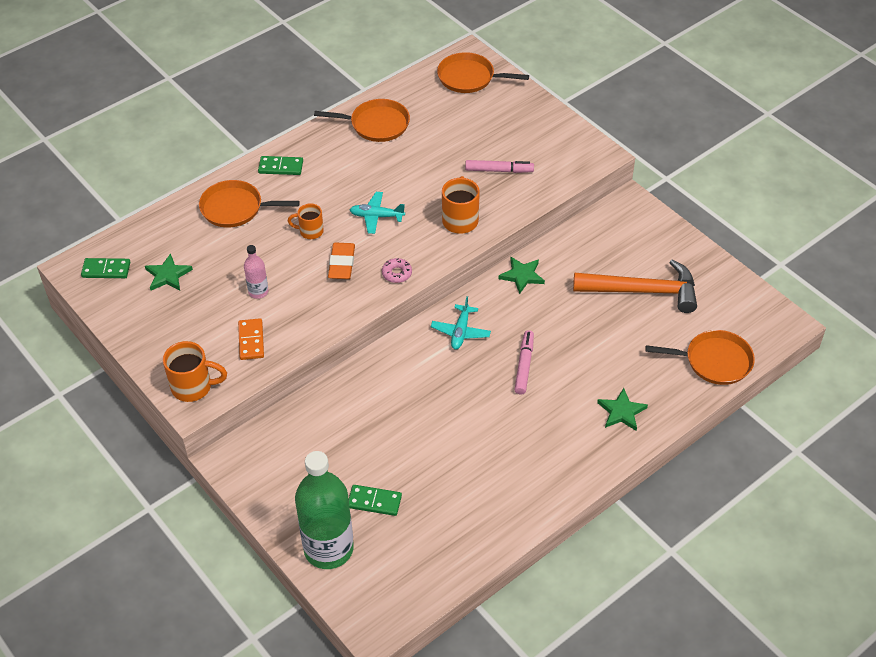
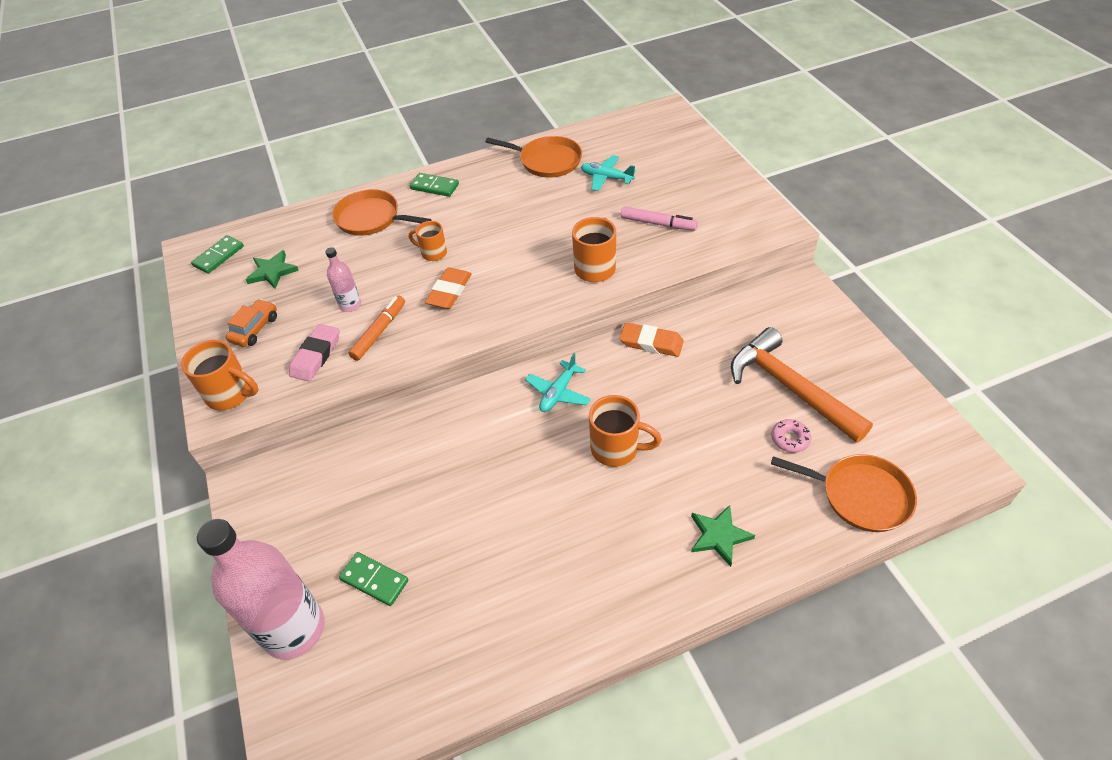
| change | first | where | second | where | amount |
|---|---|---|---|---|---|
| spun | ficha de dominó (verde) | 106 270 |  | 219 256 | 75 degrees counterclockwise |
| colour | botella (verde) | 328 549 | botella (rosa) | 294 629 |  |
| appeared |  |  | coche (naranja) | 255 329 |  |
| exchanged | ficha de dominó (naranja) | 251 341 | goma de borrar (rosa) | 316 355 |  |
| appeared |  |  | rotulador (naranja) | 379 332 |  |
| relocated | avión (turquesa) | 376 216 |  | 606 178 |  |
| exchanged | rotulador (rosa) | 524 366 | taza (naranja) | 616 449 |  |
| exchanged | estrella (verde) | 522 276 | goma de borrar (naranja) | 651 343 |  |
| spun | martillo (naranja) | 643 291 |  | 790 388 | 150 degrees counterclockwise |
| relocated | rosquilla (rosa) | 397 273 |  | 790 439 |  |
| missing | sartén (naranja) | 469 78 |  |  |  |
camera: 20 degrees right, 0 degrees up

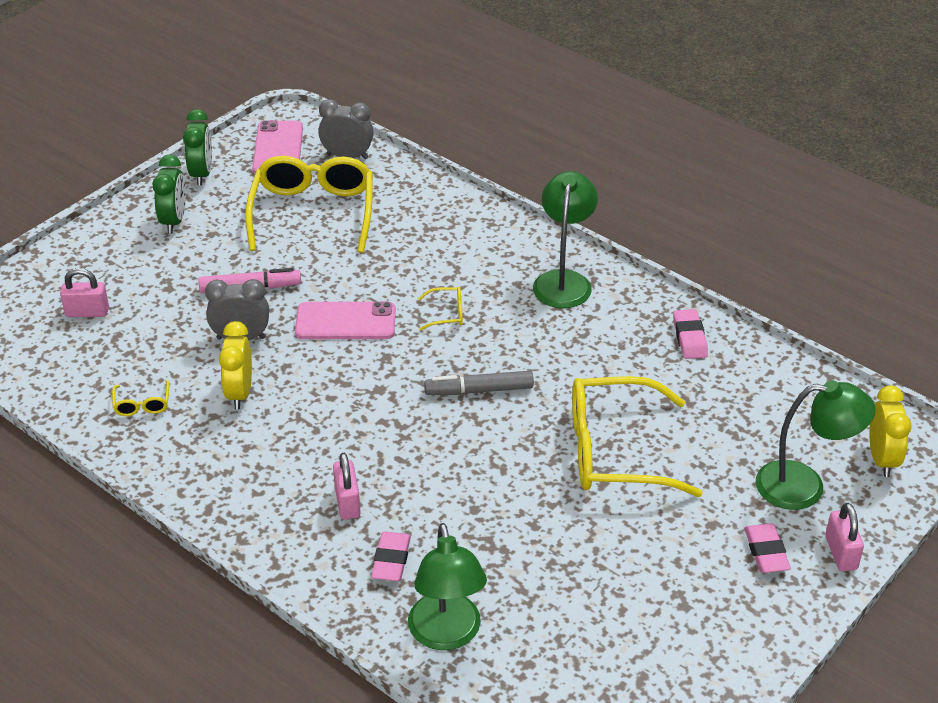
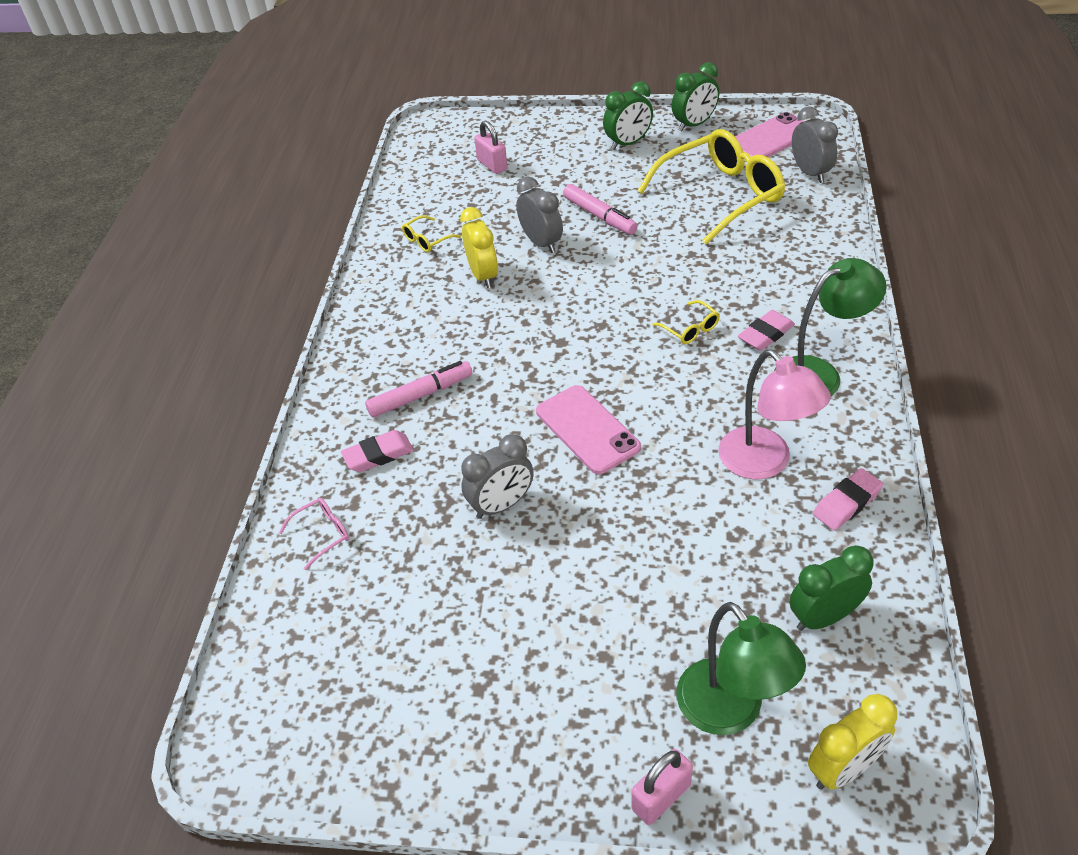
| change | first | where | second | where | amount |
|---|---|---|---|---|---|
| exchanged | lámpara (verde) | 447 635 | gafas (rosa) | 322 534 |  |
| exchanged | candado (rosa) | 347 502 | rotulador (rosa) | 420 395 |  |
| spun | despertador (amarillo) | 239 393 |  | 483 275 | 105 degrees clockwise |
| appeared |  |  | despertador (gris) | 501 505 |  |
| relocated | móvil (rosa) | 345 322 |  | 587 429 |  |
| appeared |  |  | lámpara (rosa) | 765 463 |  |
| relocated | goma de borrar (rosa) | 766 552 |  | 765 334 |  |
| appeared |  |  | despertador (verde) | 824 617 |  |
| missing | rotulador (gris) | 479 390 |  |  |  |
| missing | gafas (amarillo) | 614 451 |  |  |  |
camera: 60 degrees right, 5 degrees up

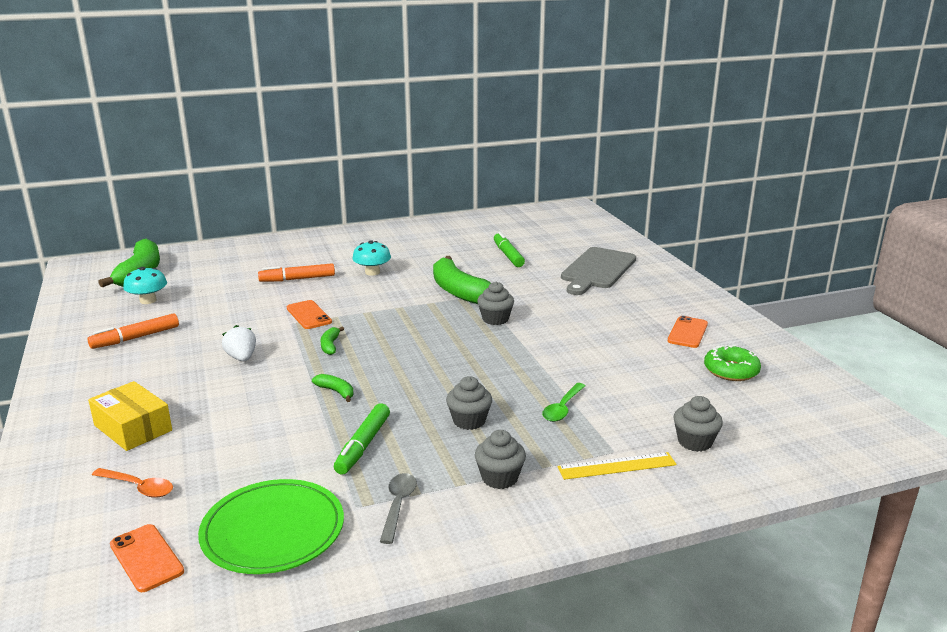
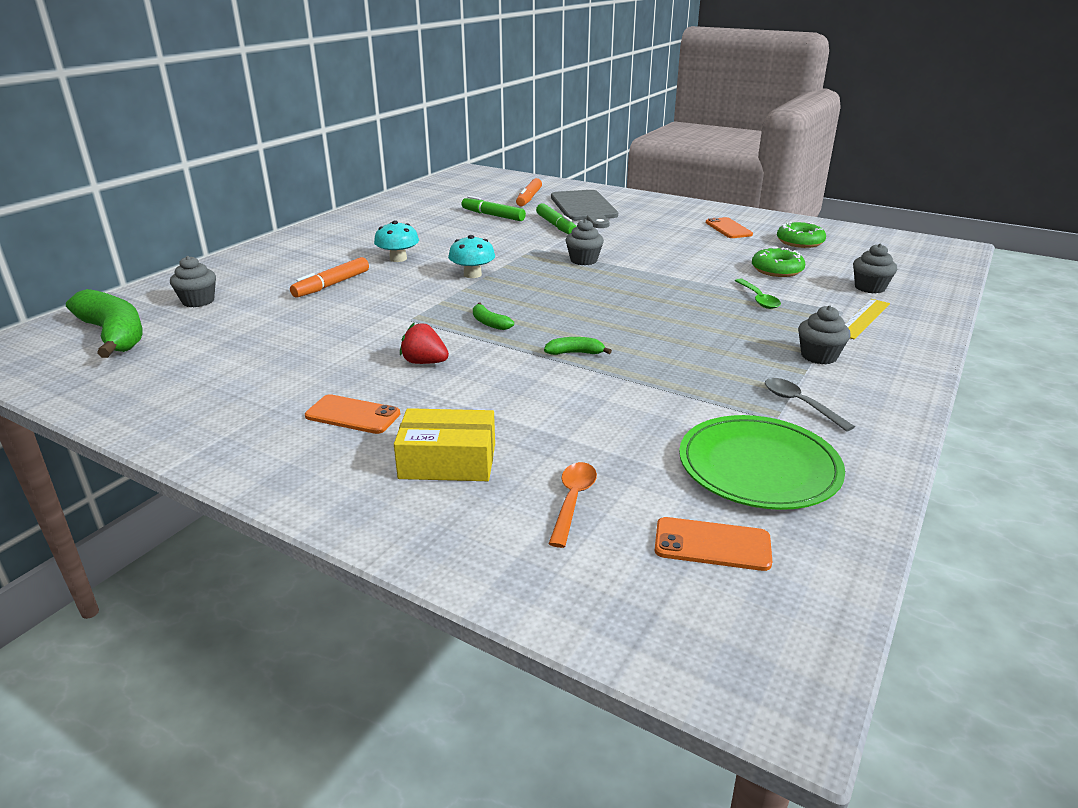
| change | first | where | second | where | amount |
|---|---|---|---|---|---|
| relocated | magdalena (gris) | 469 421 |  | 198 301 |  |
| relocated | móvil (naranja) | 309 315 |  | 353 415 |  |
| colour | fresa (blanco) | 241 358 | fresa (rojo) | 424 362 |  |
| relocated | seta (turquesa) | 148 300 |  | 472 274 |  |
| relocated | rotulador (naranja) | 135 338 |  | 529 198 |  |
| relocated | rotulador (verde) | 363 445 |  | 556 226 |  |
| spun | cuchara (naranja) | 138 487 |  | 572 501 | 60 degrees counterclockwise |
| appeared |  |  | rosquilla (verde) | 777 270 |  |
| missing | plátano (verde) | 459 291 |  |  |  |
camera: 40 degrees left, 5 degrees up

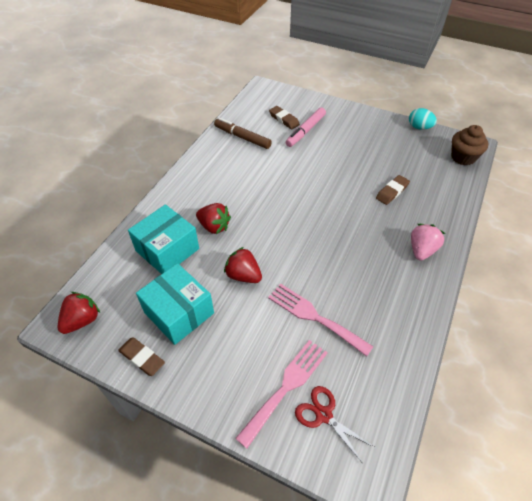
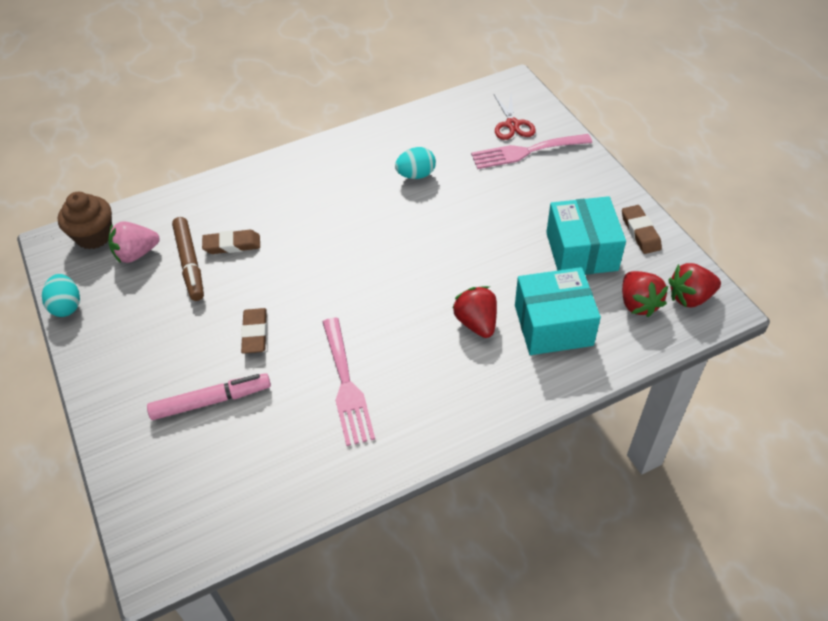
| change | first | where | second | where | amount |
|---|---|---|---|---|---|
| relocated | fresa (rosa) | 421 250 |  | 136 254 |  |
| relocated | rotulador (marrón) | 242 137 |  | 190 263 |  |
| relocated | goma de borrar (marrón) | 284 120 |  | 255 333 |  |
| relocated | tenedor (rosa) | 314 317 |  | 346 386 |  |
| appeared |  |  | huevo (turquesa) | 416 175 |  |
| relocated | fresa (rojo) | 243 275 |  | 638 303 |  |
camera: 140 degrees left, 0 degrees up

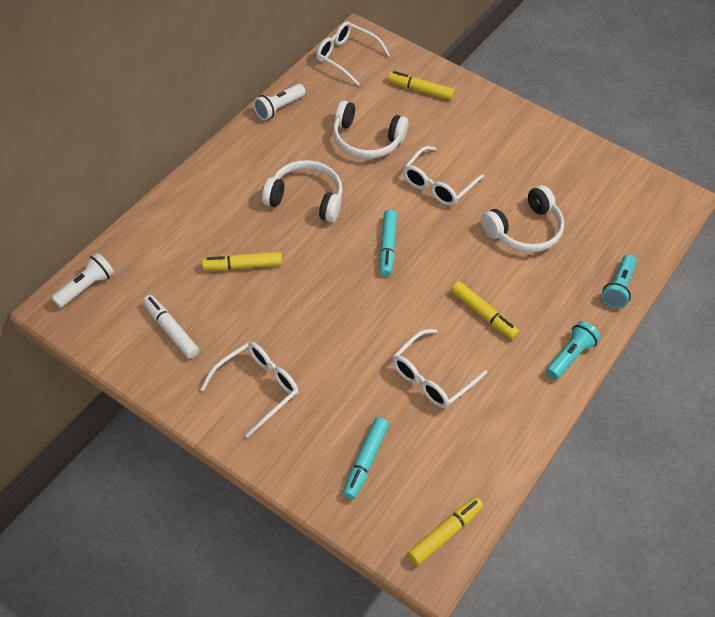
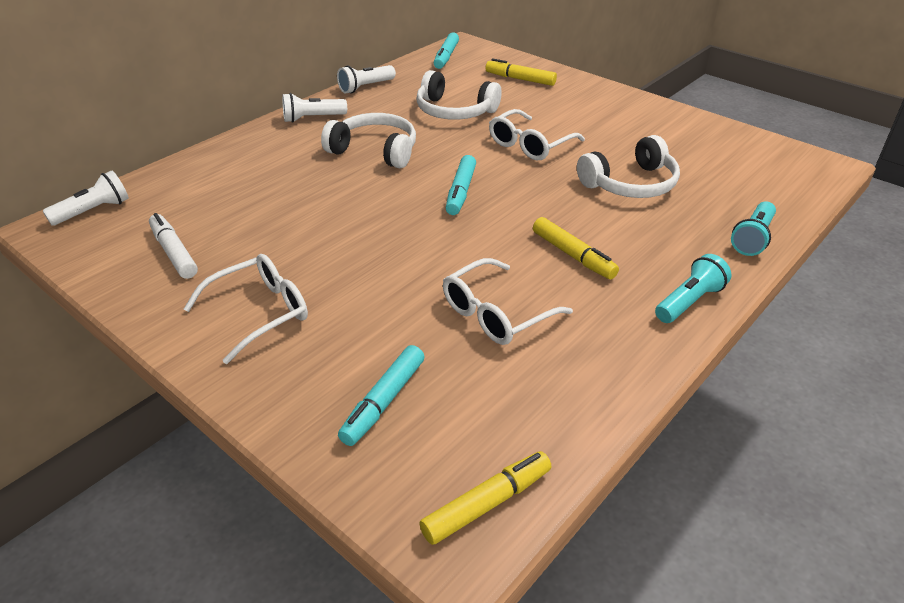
| change | first | where | second | where | amount |
|---|---|---|---|---|---|
| appeared |  |  | lámpara de mano (blanco) | 312 118 |  |
| exchanged | gafas (blanco) | 346 57 | rotulador (turquesa) | 446 57 |  |
| missing | rotulador (amarillo) | 242 266 |  |  |  |
camera: 10 degrees right, 15 degrees down

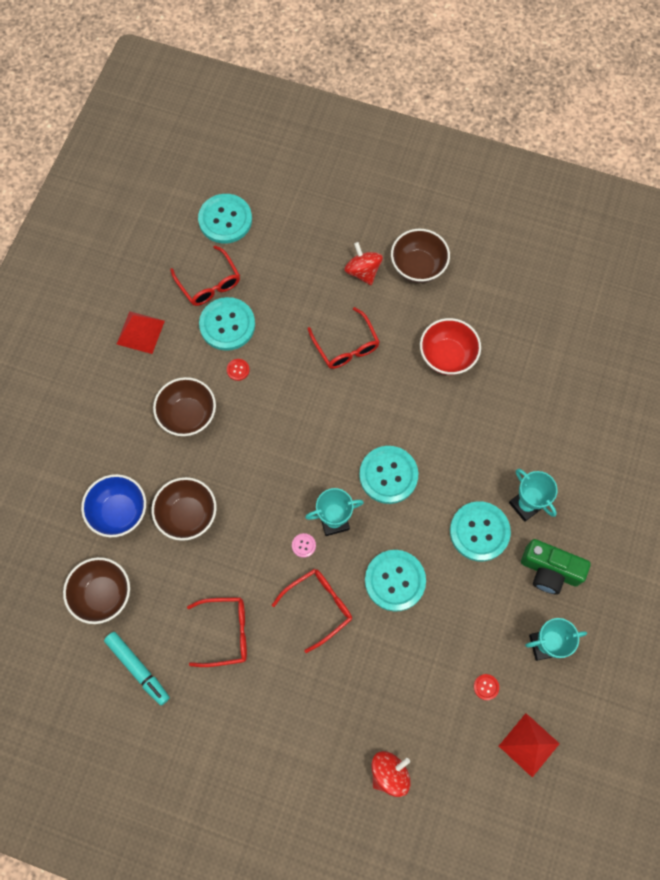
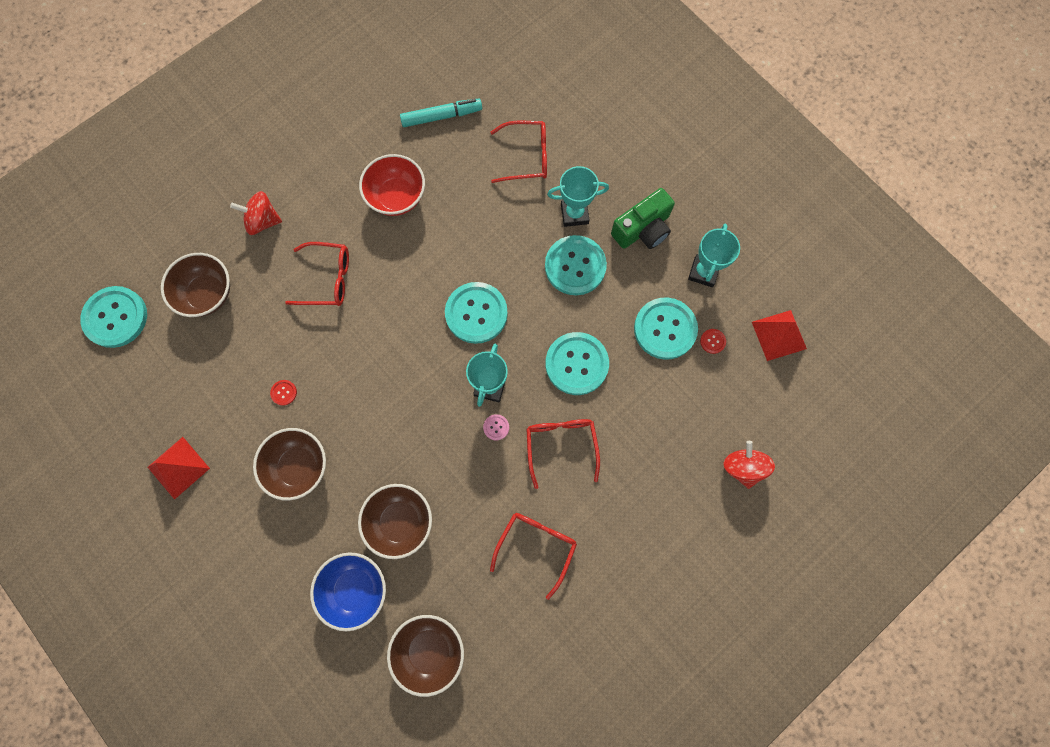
| change | first | where | second | where | amount |
|---|---|---|---|---|---|
| relocated | cuenco (marrón) | 418 267 |  | 207 294 |  |
| relocated | rotulador (turquesa) | 138 669 |  | 441 116 |  |
| relocated | gafas (rojo) | 209 283 |  | 526 157 |  |
| relocated | botón (turquesa) | 227 325 |  | 665 329 |  |
camera: 60 degrees left, 5 degrees up

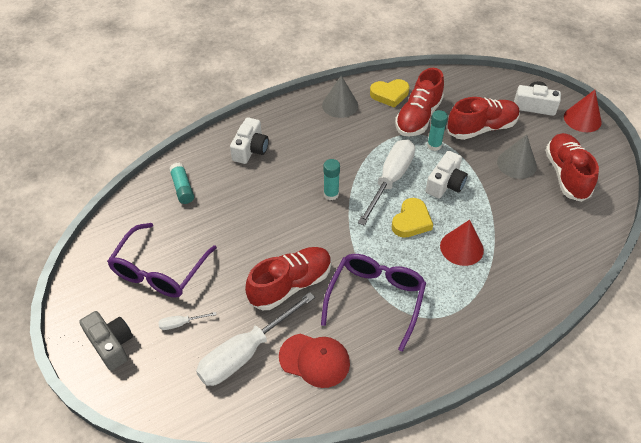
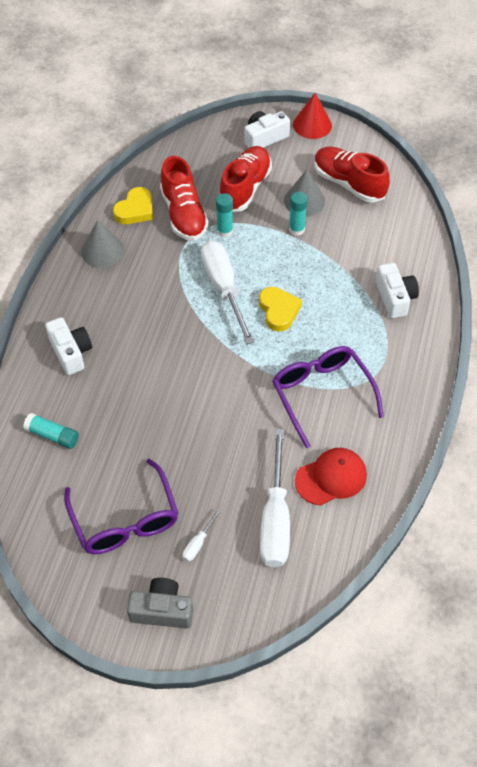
| change | first | where | second | where | amount |
|---|---|---|---|---|---|
| relocated | barra de pegamento (turquesa) | 331 194 |  | 296 229 |  |
| relocated | cámara (blanco) | 445 184 |  | 395 298 |  |
| missing | zapato (rojo) | 291 285 |  |  |  |
| missing | cono (rojo) | 461 248 |  |  |  |
camera: 45 degrees left, 5 degrees up

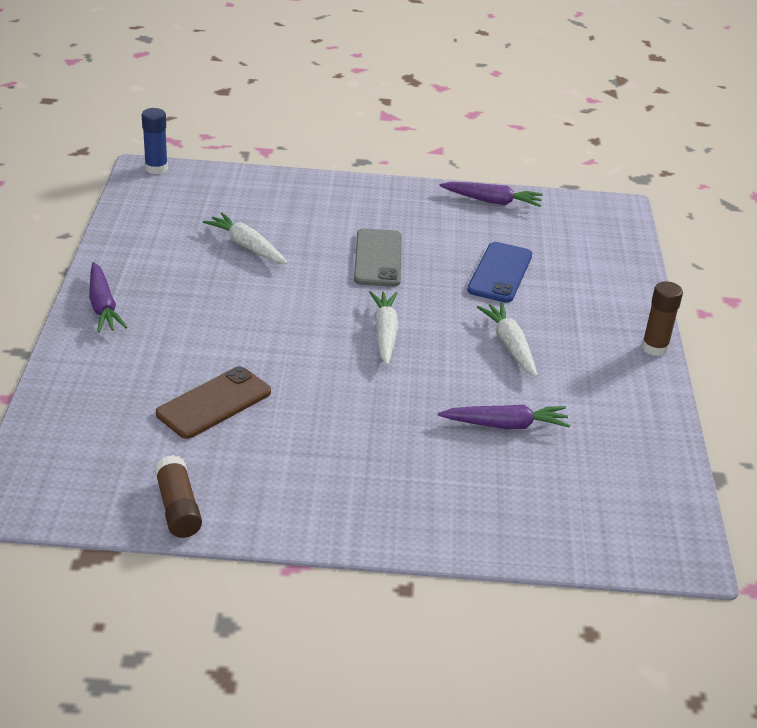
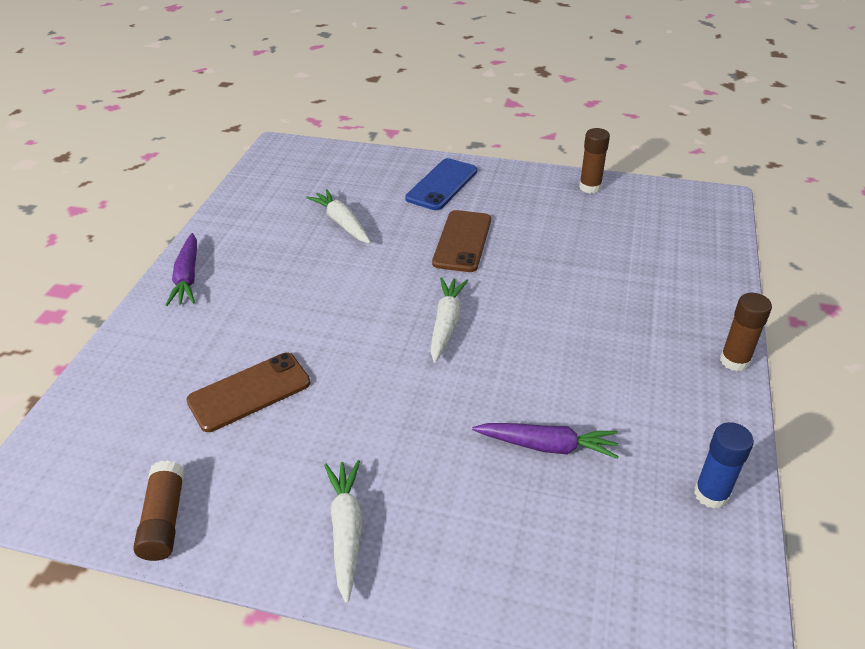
| change | first | where | second | where | amount |
|---|---|---|---|---|---|
| relocated | zanahoria (blanco) | 510 345 |  | 346 531 |  |
| relocated | móvil (azul) | 500 273 |  | 442 185 |  |
| colour | móvil (gris) | 378 258 | móvil (marrón) | 462 241 |  |
| exchanged | zanahoria (morado) | 492 201 | barra de pegamento (marrón) | 590 187 |  |
| relocated | barra de pegamento (azul) | 156 168 |  | 711 494 |  |
camera: 15 degrees right, 5 degrees up

